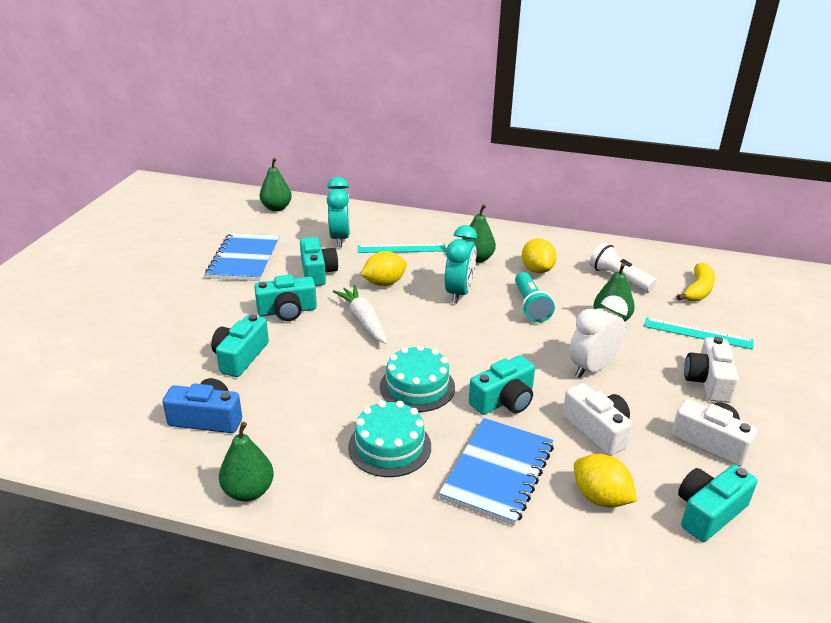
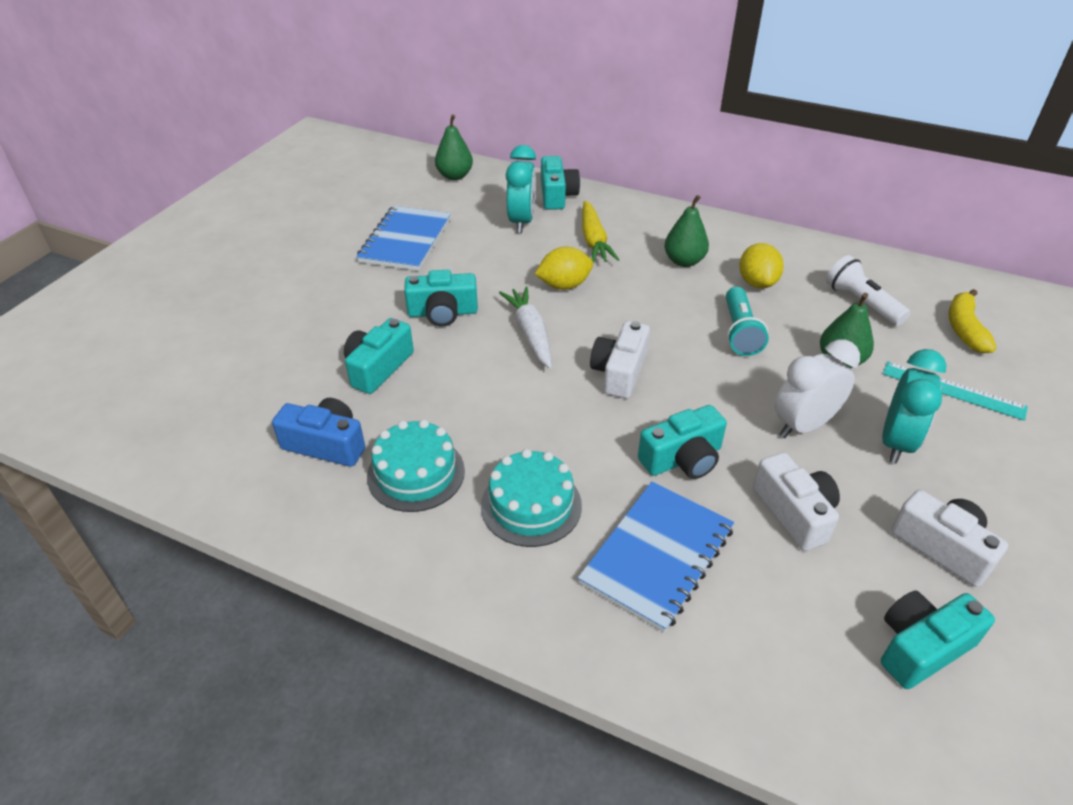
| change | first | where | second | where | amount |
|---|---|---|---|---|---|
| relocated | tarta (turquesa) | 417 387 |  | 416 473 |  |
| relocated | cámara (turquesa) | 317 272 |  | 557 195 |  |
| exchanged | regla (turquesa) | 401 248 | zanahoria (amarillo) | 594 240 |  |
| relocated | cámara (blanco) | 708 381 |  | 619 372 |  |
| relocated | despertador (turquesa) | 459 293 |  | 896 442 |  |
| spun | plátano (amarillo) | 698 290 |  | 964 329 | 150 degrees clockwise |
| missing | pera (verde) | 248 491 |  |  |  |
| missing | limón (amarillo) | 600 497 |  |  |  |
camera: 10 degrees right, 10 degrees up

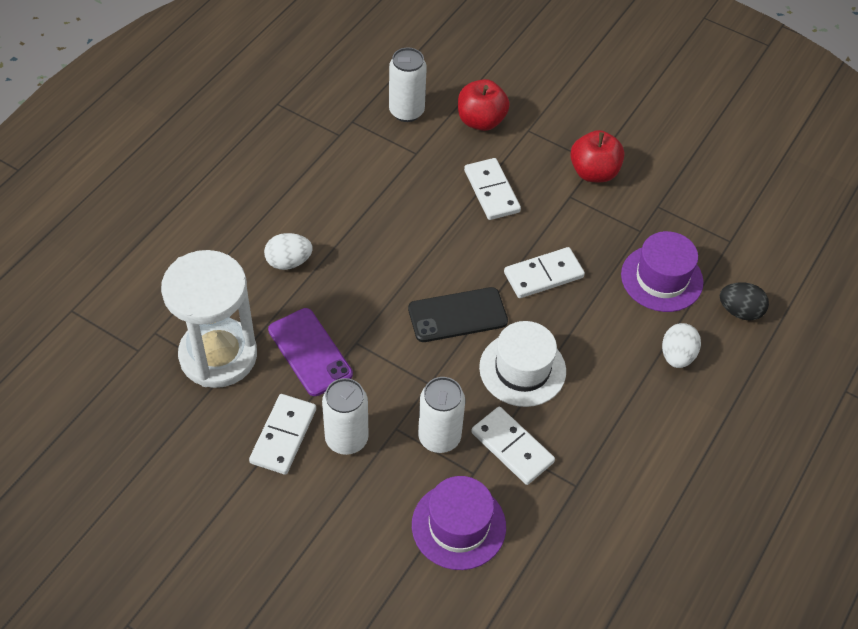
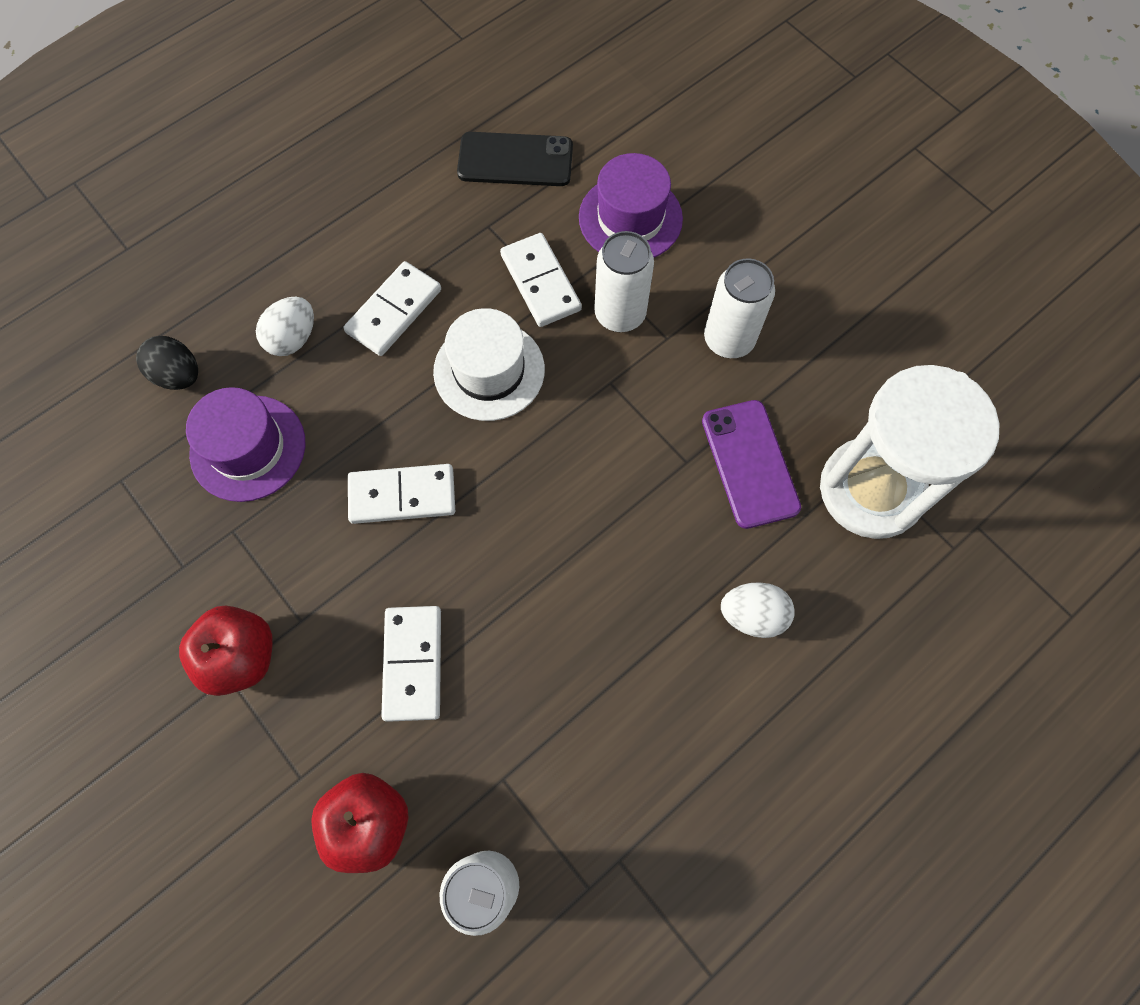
| change | first | where | second | where | amount |
|---|---|---|---|---|---|
| relocated | ficha de dominó (blanco) | 283 436 |  | 394 311 |  |
| relocated | móvil (negro) | 457 315 |  | 515 160 |  |
camera: 160 degrees left, 15 degrees up

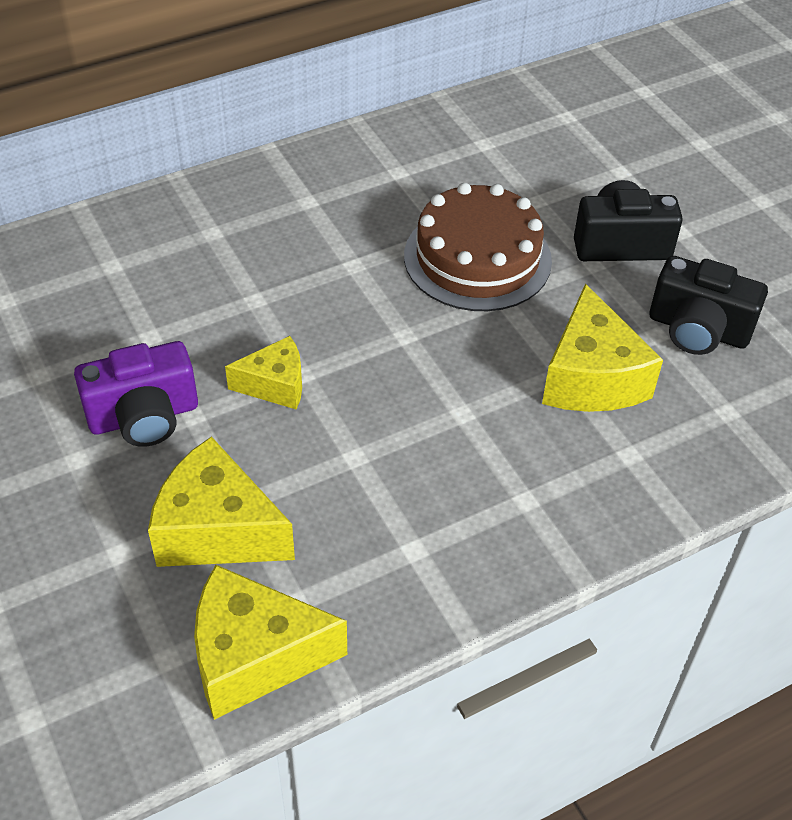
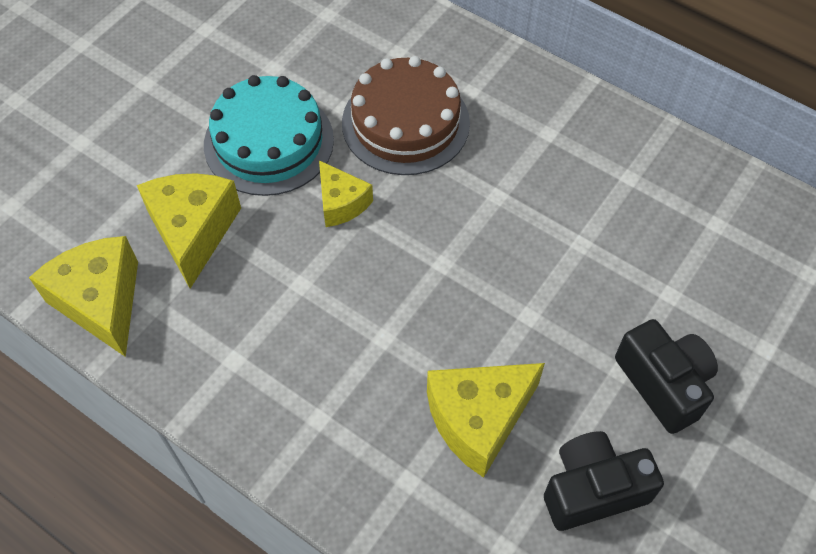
| change | first | where | second | where | amount |
|---|---|---|---|---|---|
| exchanged | cámara (morado) | 144 417 | tarta (turquesa) | 269 142 |  |
| relocated | tarta (marrón) | 477 258 |  | 405 123 |  |
| spun | cámara (negro) | 698 330 |  | 593 489 | 75 degrees clockwise |
camera: 65 degrees right, 10 degrees up

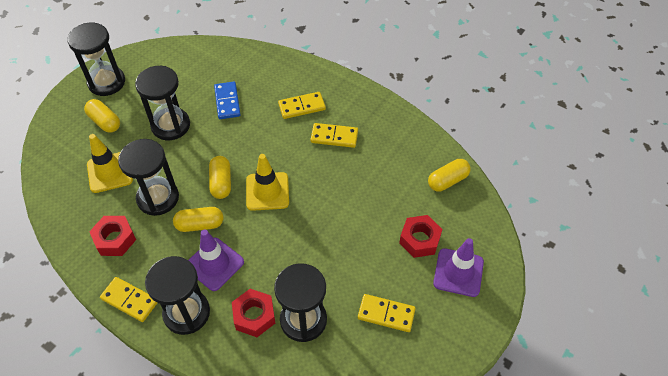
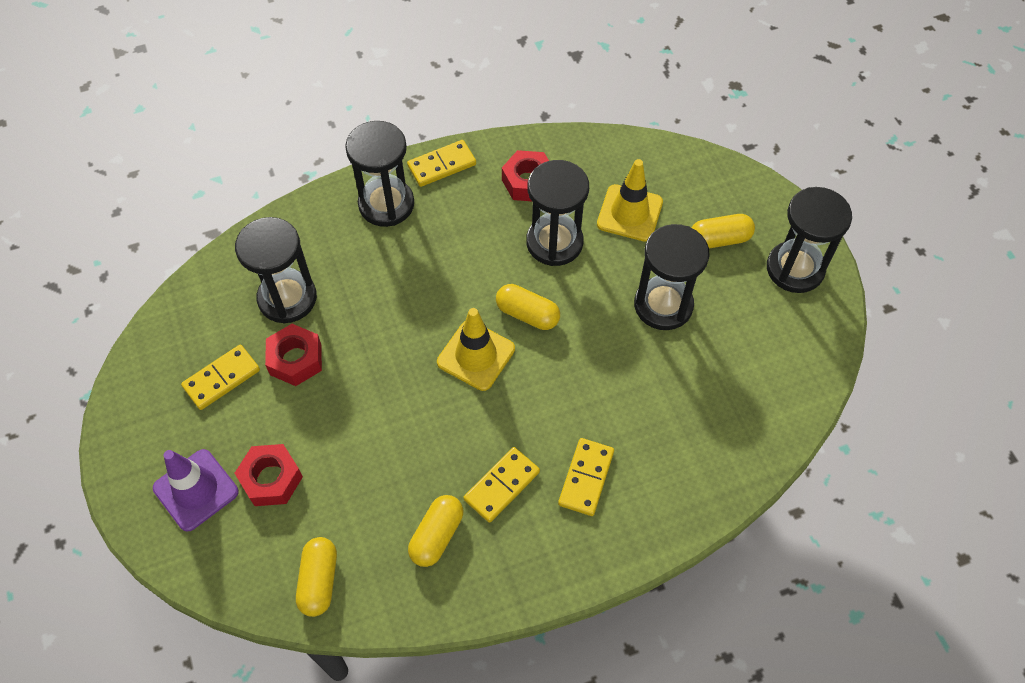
| change | first | where | second | where | amount |
|---|---|---|---|---|---|
| relocated | tuerca (rojo) | 254 316 |  | 296 360 |  |
| relocated | cápsula (amarillo) | 200 224 |  | 437 535 |  |
| missing | cono de tráfico (morado) | 214 264 |  |  |  |
| missing | ficha de dominó (azul) | 227 102 |  |  |  |
camera: 125 degrees right, 5 degrees up

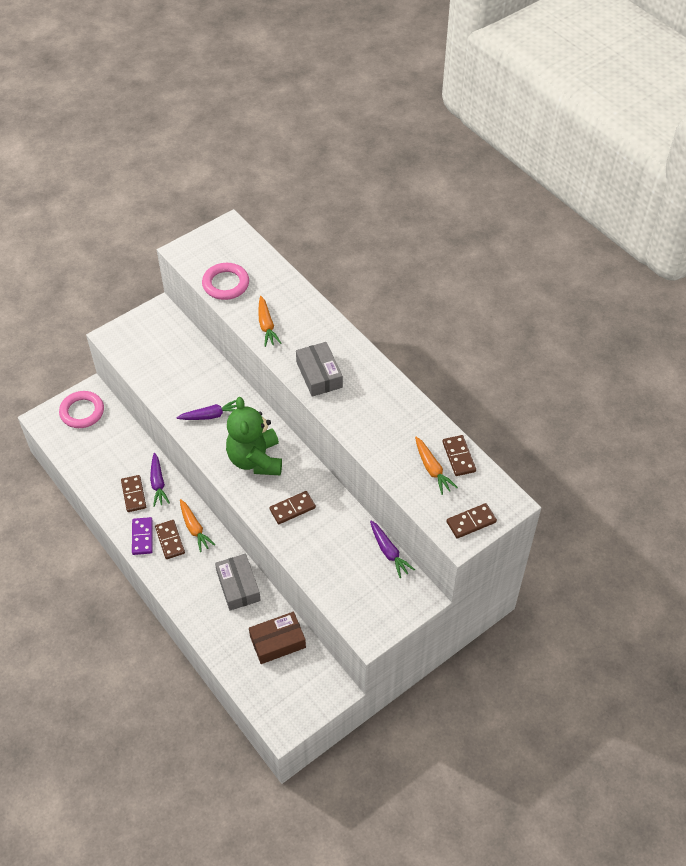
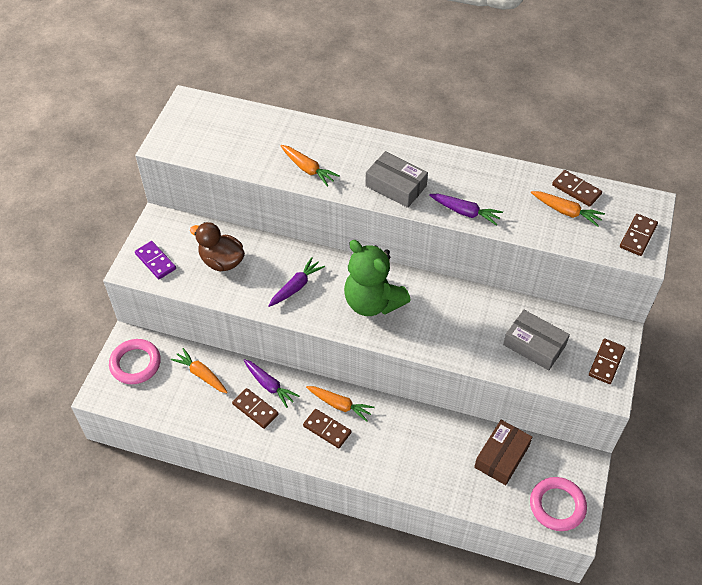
| change | first | where | second | where | amount |
|---|---|---|---|---|---|
| relocated | ficha de dominó (morado) | 142 537 |  | 155 261 |  |
| appeared |  |  | zanahoria (naranja) | 201 374 |  |
| appeared |  |  | pato (marrón) | 221 261 |  |
| relocated | zanahoria (morado) | 389 552 |  | 465 212 |  |
| relocated | caja (gris) | 238 586 |  | 534 345 |  |
| relocated | anillo (rosa) | 226 284 |  | 557 506 |  |
| relocated | ficha de dominó (marrón) | 292 509 |  | 606 362 |  |
camera: 35 degrees left, 0 degrees up

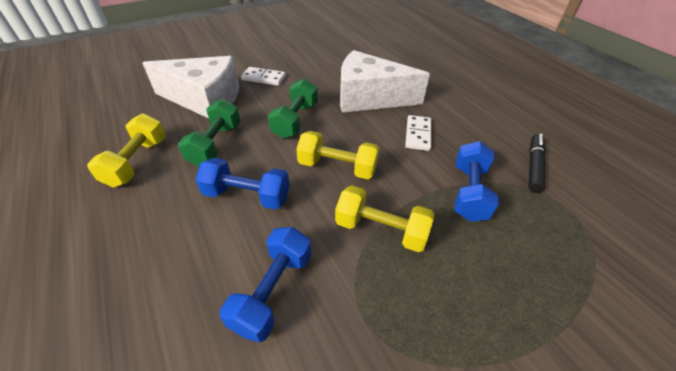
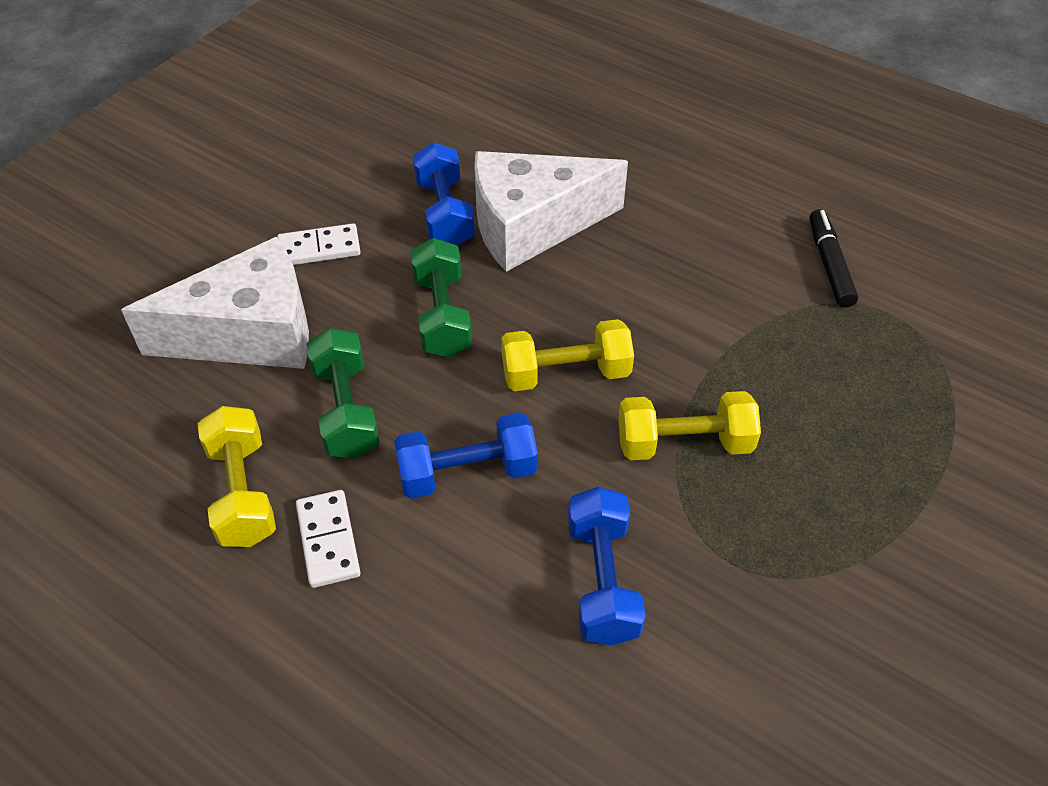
| change | first | where | second | where | amount |
|---|---|---|---|---|---|
| relocated | ficha de dominó (blanco) | 418 134 |  | 328 540 |  |
| relocated | mancuerna (azul) | 469 192 |  | 444 213 |  |
camera: 25 degrees left, 5 degrees up

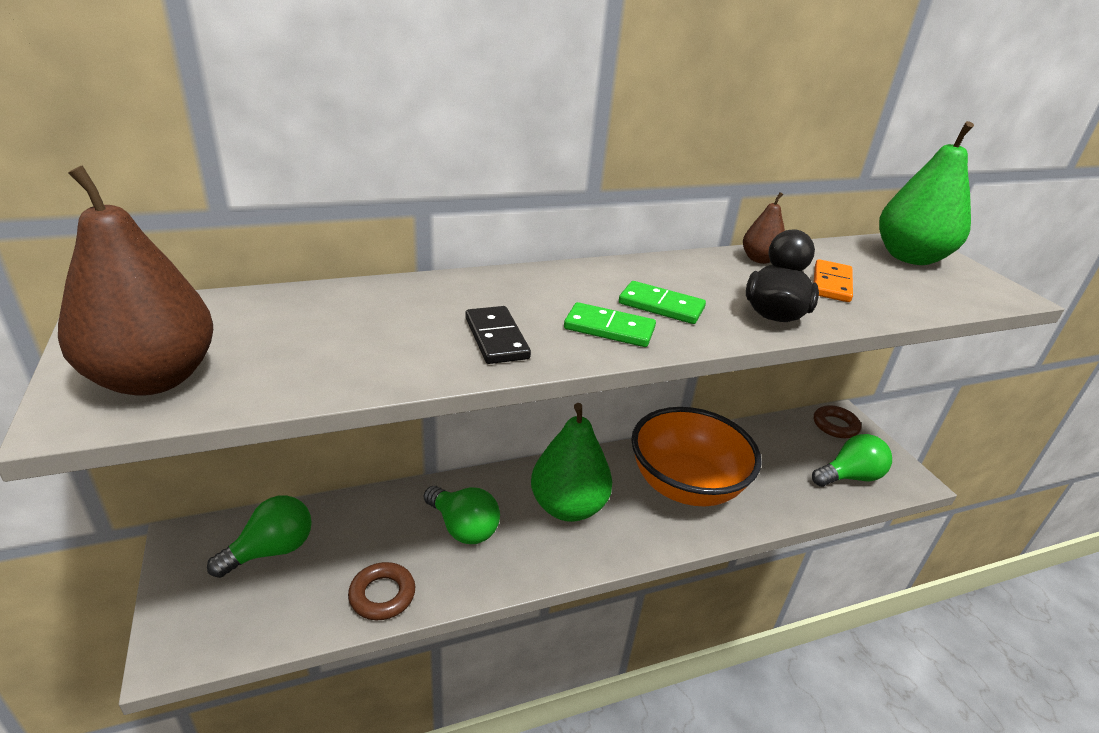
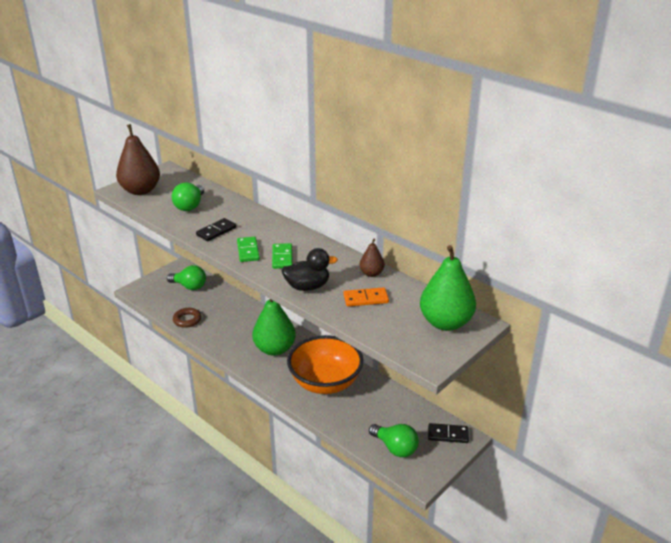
| change | first | where | second | where | amount |
|---|---|---|---|---|---|
| relocated | bombilla (verde) | 463 527 |  | 190 206 |  |
| exchanged | anillo (marrón) | 835 425 | ficha de dominó (negro) | 448 435 |  |
camera: 65 degrees right, 0 degrees up

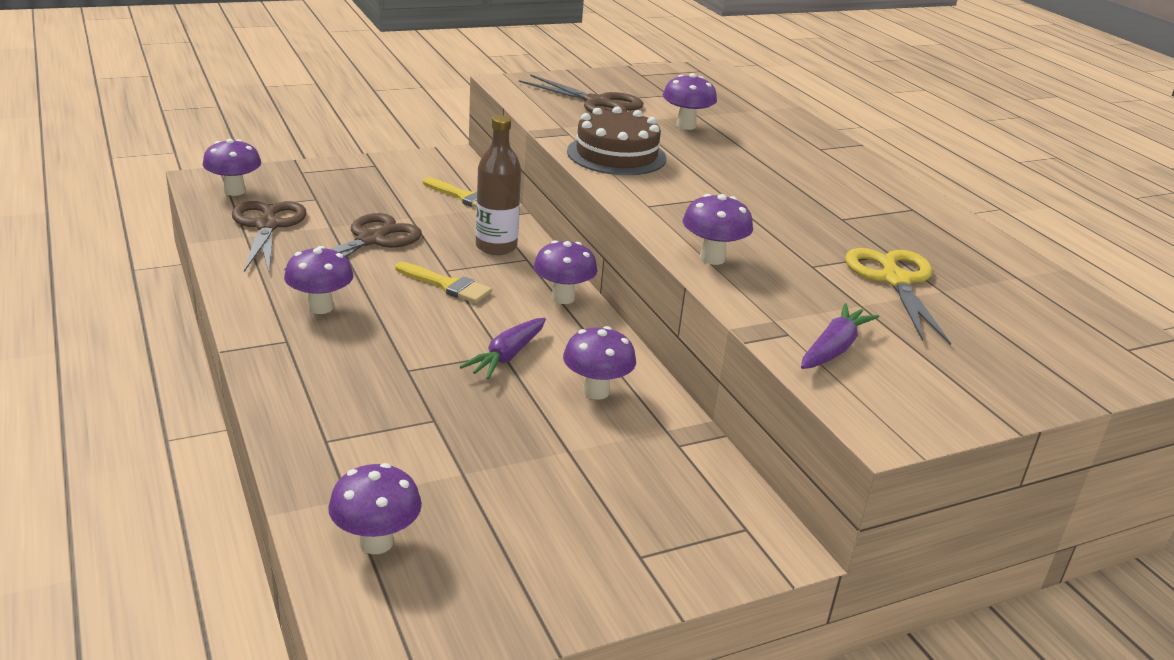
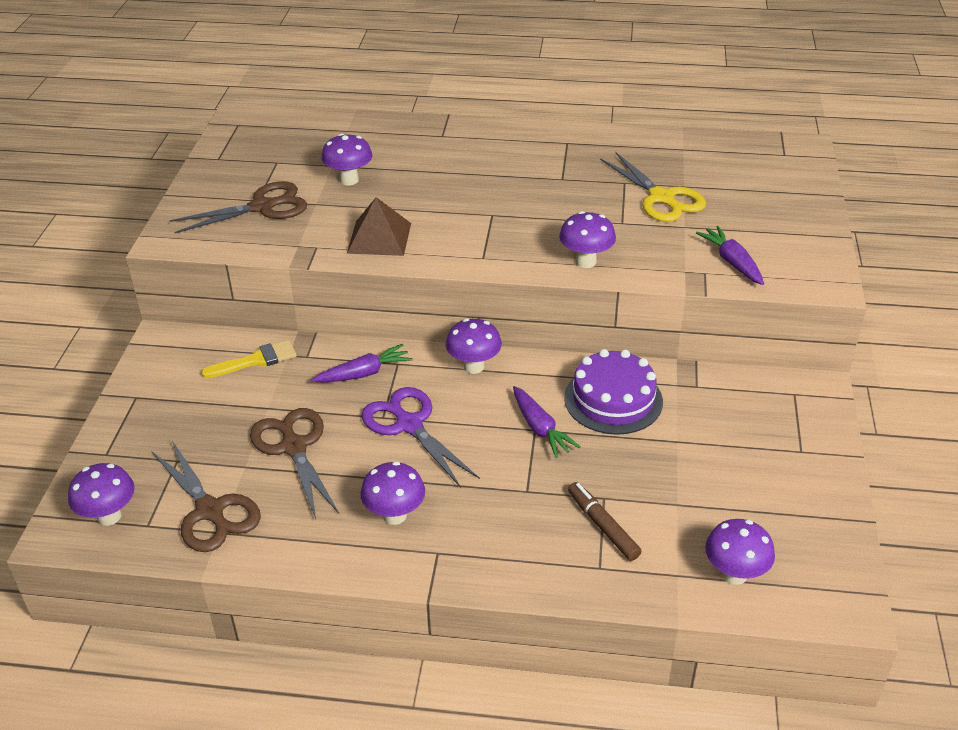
| change | first | where | second | where | amount |
|---|---|---|---|---|---|
| spun | tijeras (marrón) | 267 226 |  | 210 511 | 150 degrees counterclockwise |
| exchanged | botella (marrón) | 496 247 | zanahoria (morado) | 364 373 |  |
| exchanged | tarta (marrón) | 616 155 | pirámide (marrón) | 379 238 |  |
| exchanged | pincel (amarillo) | 447 285 | tijeras (morado) | 409 425 |  |
| exchanged | seta (morado) | 596 391 | tarta (morado) | 613 399 |  |
| appeared |  |  | rotulador (marrón) | 602 526 |  |
| spun | tijeras (amarillo) | 895 280 |  | 661 198 | 150 degrees counterclockwise |
camera: 55 degrees left, 10 degrees up

